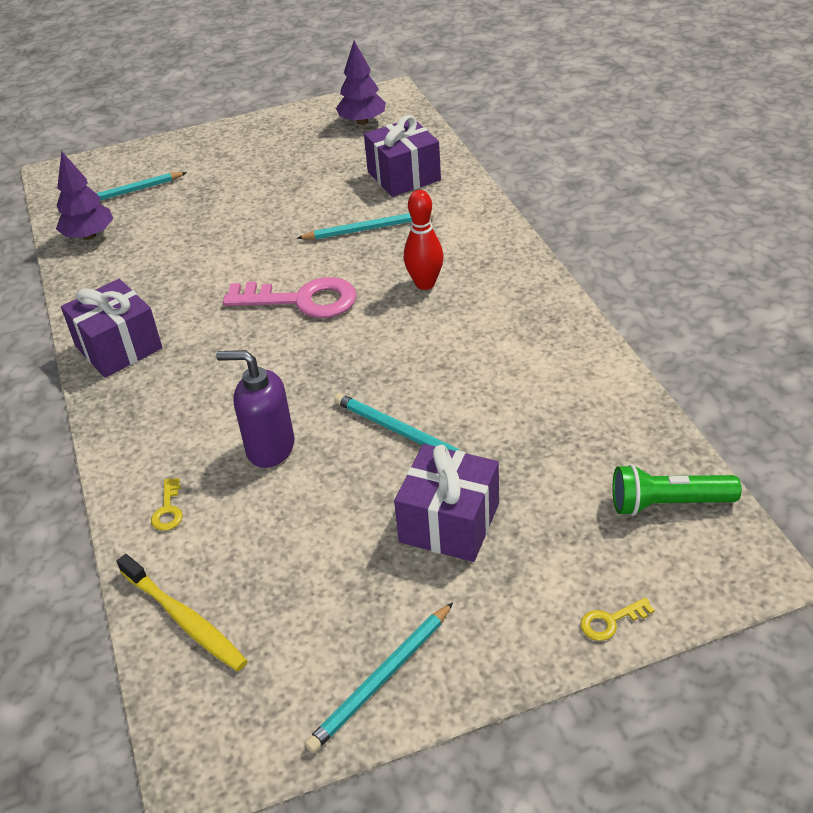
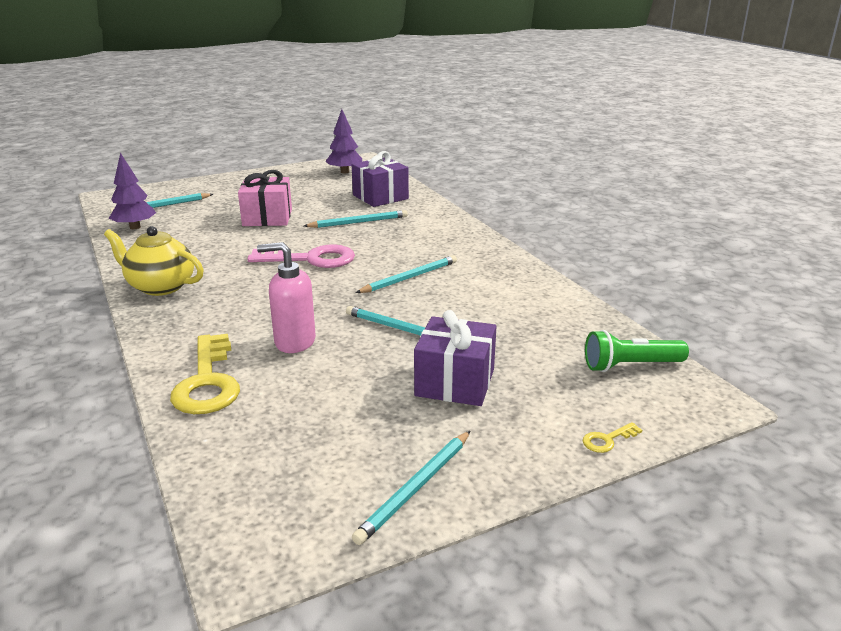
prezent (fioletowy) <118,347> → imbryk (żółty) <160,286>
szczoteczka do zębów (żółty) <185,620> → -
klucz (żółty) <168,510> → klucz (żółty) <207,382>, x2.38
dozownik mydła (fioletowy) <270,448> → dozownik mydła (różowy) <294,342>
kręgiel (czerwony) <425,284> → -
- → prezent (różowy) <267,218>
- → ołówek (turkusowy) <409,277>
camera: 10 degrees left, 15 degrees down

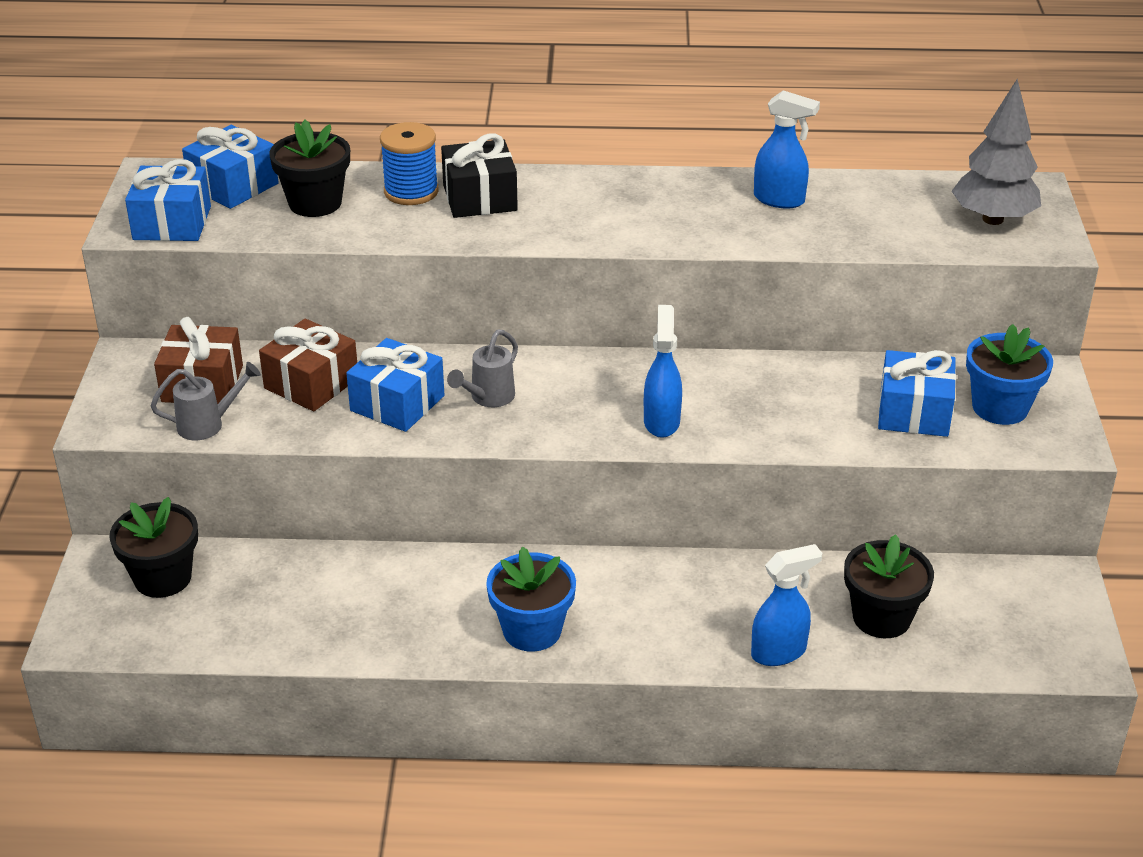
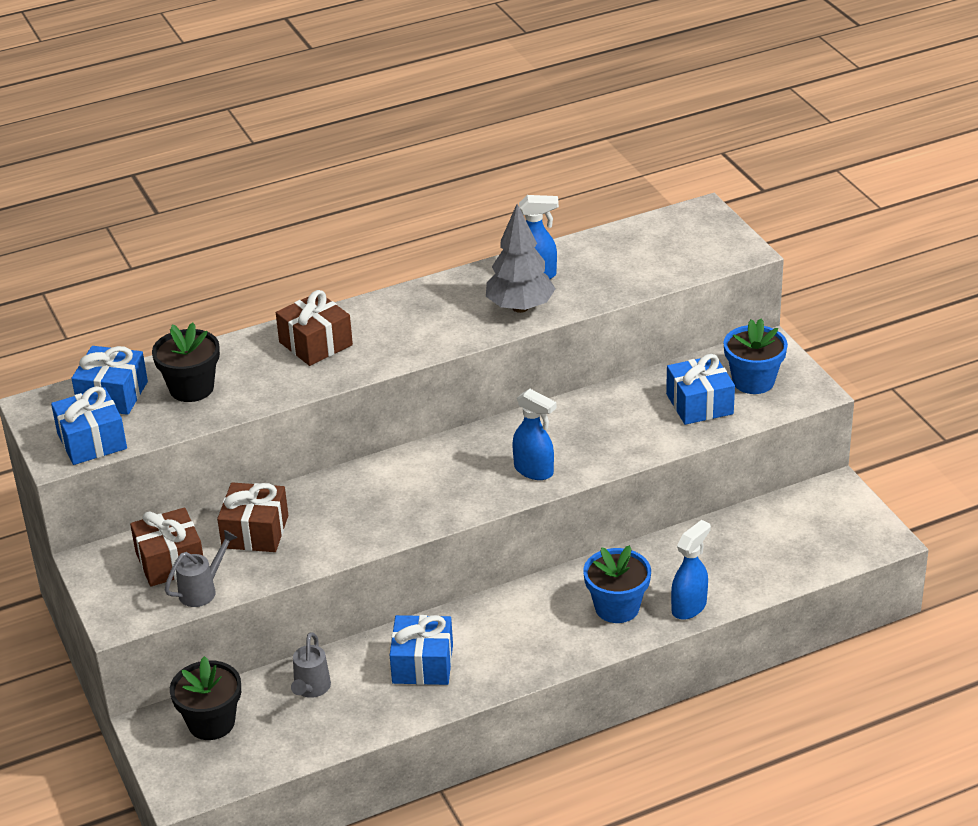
prezent (niebieski) <397,403> → prezent (niebieski) <422,664>, shifted
szpulka (niebieski) <411,192> → -
prezent (czarny) <480,198> → prezent (brązowy) <315,343>
konewka (szary) <488,398> → konewka (szary) <311,689>, shifted
doniczka (niebieski) <532,630> → doniczka (niebieski) <617,607>, shifted
spryskiwacz (niebieski) <661,421> → spryskiwacz (niebieski) <534,471>, 150 degrees clockwise
doniczka (czarny) <881,618> → -
drzewko (szary) <992,219> → drzewko (szary) <520,307>, shifted
camera: 25 degrees left, 0 degrees up

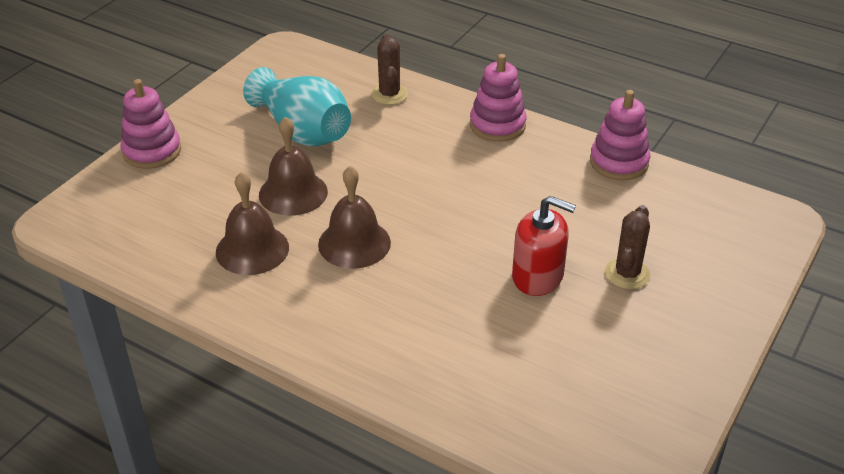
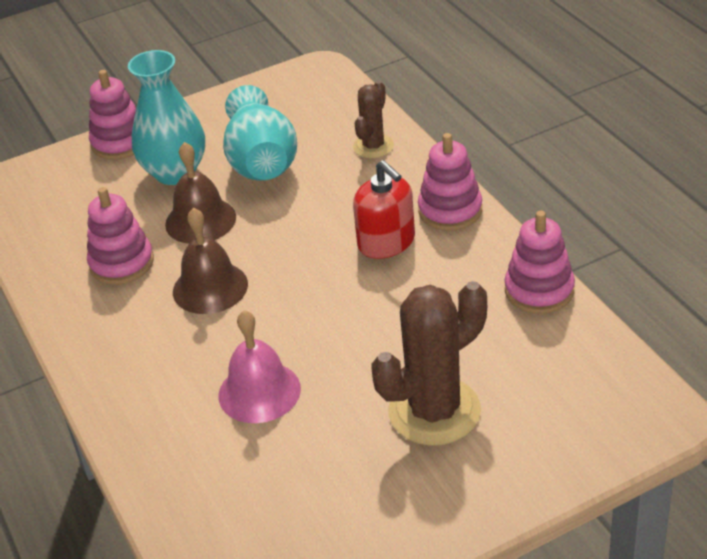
dzwonek (brązowy) <252,249> → zabawka nakładanka (różowy) <122,263>
dozownik mydła (czerwony) <538,276> → dozownik mydła (czerwony) <386,242>, shifted
kaktus (brązowy) <627,274> → kaktus (brązowy) <434,411>, x1.79
- → wazon (turkusowy) <175,172>
- → dzwonek (różowy) <259,392>
camera: 35 degrees right, 0 degrees up

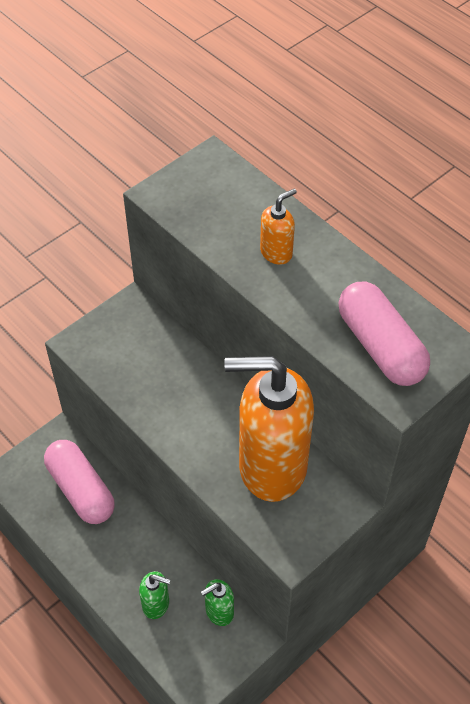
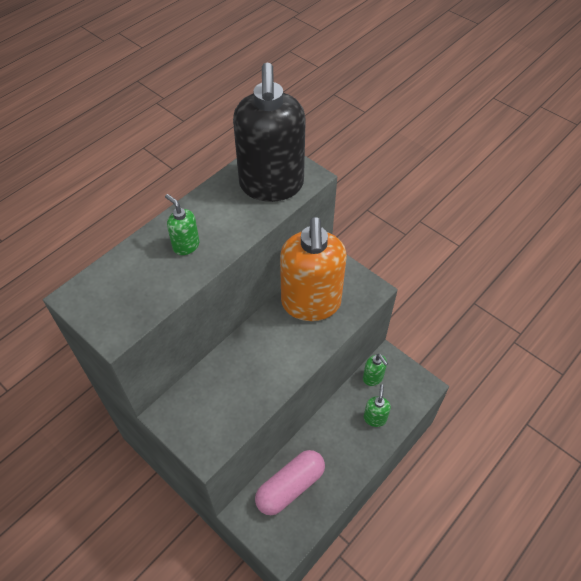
dozownik mydła (pomarańczowy) <276,252> → dozownik mydła (zielony) <186,245>
kapsułka (różowy) <380,346> → dozownik mydła (czarny) <271,185>
camera: 95 degrees left, 0 degrees up

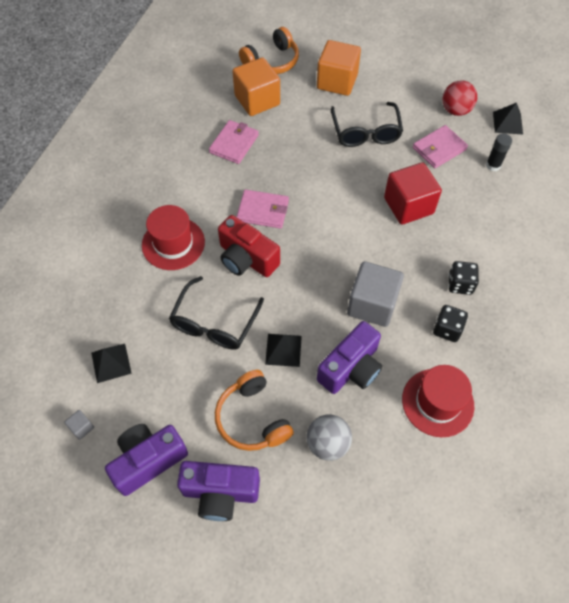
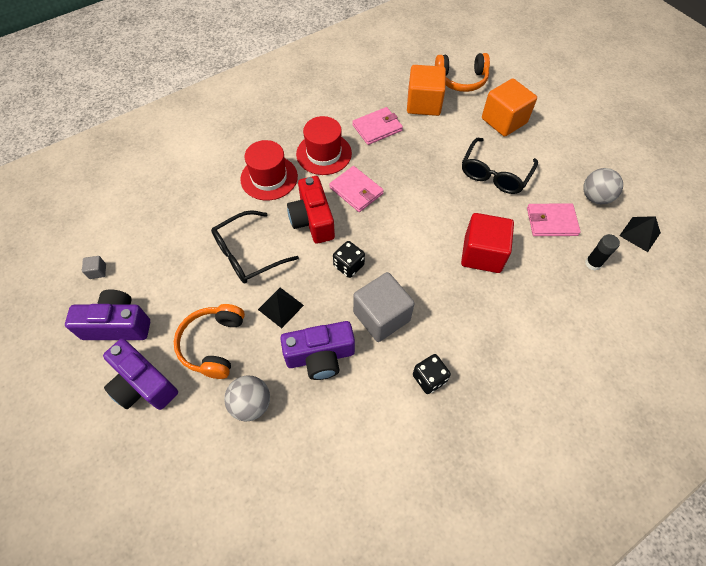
piramida (czarny) <111,363> → -
kapelusz (czerwony) <437,402> → kapelusz (czerwony) <324,153>, shifted
piłka (czerwony) <455,110> → piłka (szary) <595,197>
kostka do gry (czarny) <460,284> → kostka do gry (czarny) <348,265>, shifted
camera: 35 degrees right, 0 degrees up

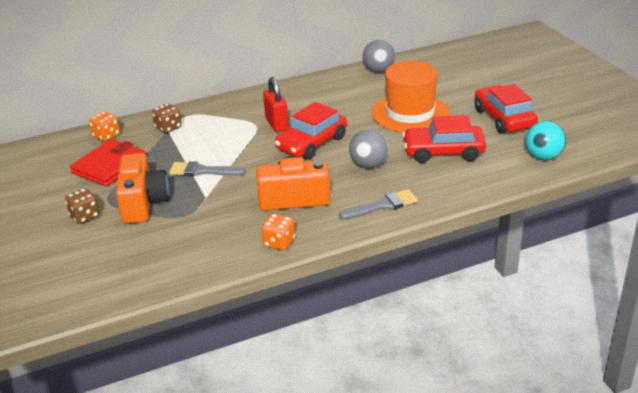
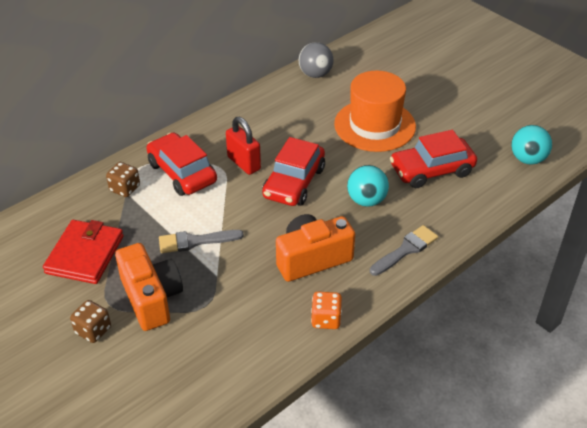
kostka do gry (pomarańczowy) <106,136> → -
piłka (szary) <368,165> → piłka (turkusowy) <366,200>
samochód (czerwony) <503,118> → samochód (czerwony) <182,173>, shifted
camera: 20 degrees left, 10 degrees up

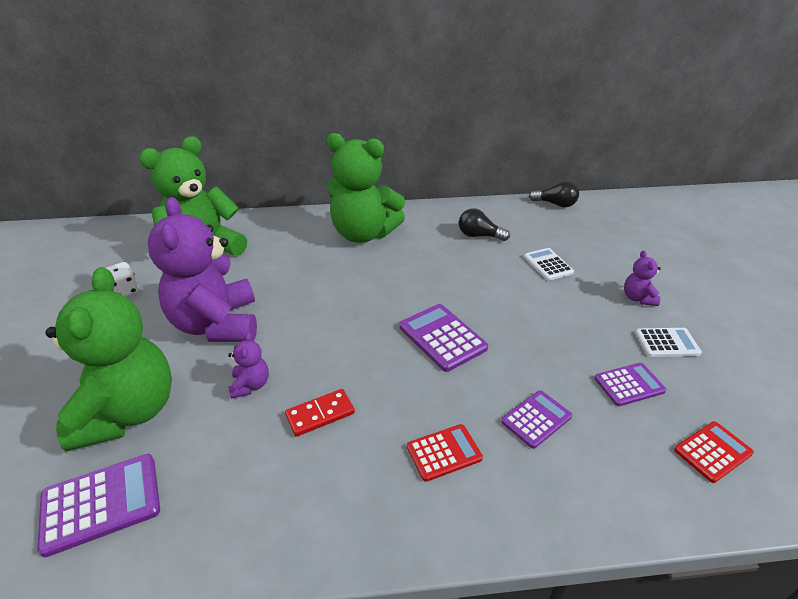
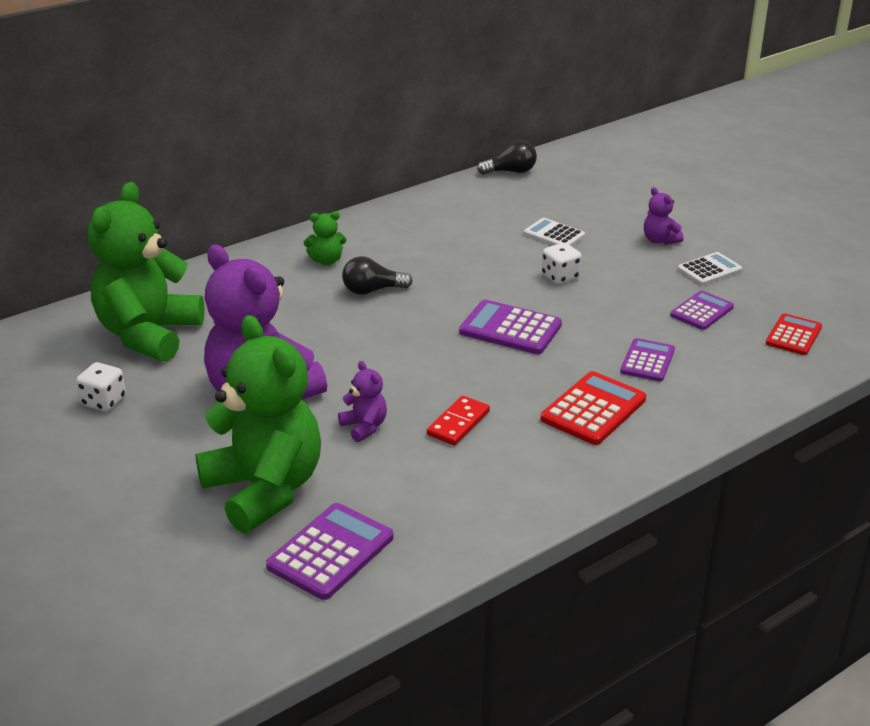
miś (zielony) <363,234> → miś (zielony) <326,261>, x0.41
kalkulator (czerwony) <444,453> → kalkulator (czerwony) <593,409>, x1.50
żarówka (czarny) <479,236> → żarówka (czarny) <372,290>, shifted
- → kostka do gry (biały) <560,277>
camera: 30 degrees left, 5 degrees down

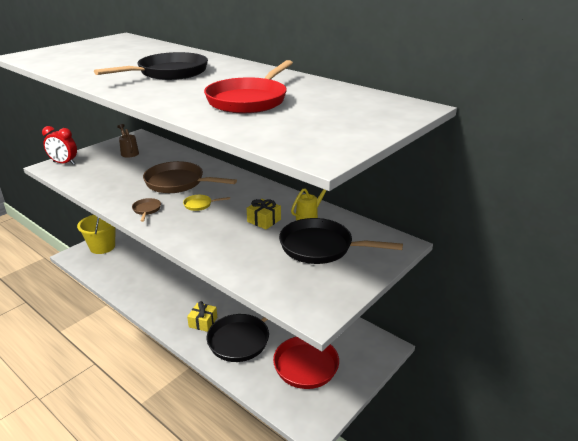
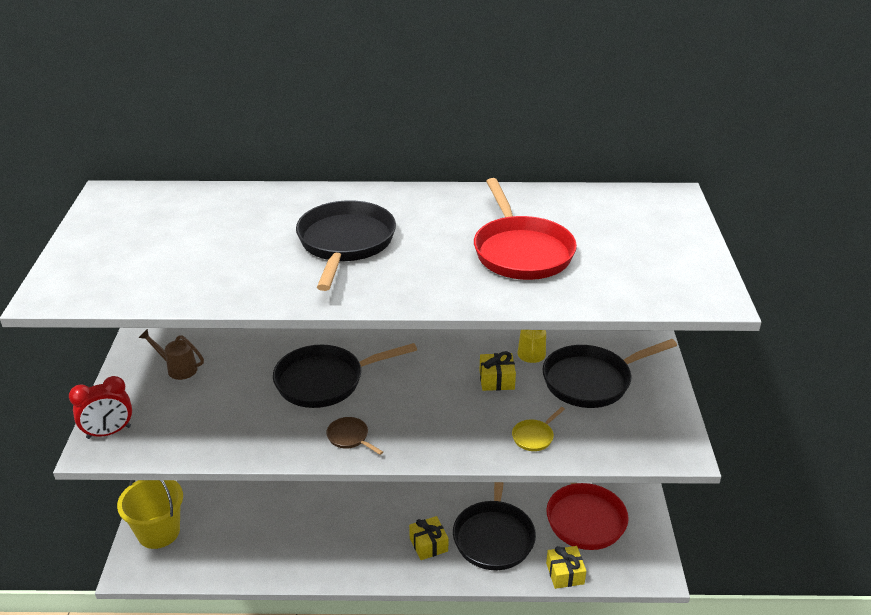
patelnia (brązowy) <178,183> → patelnia (czarny) <325,381>
patelnia (żółty) <200,205> → patelnia (żółty) <534,436>, shifted
- → prezent (żółty) <565,573>
camera: 40 degrees left, 5 degrees up

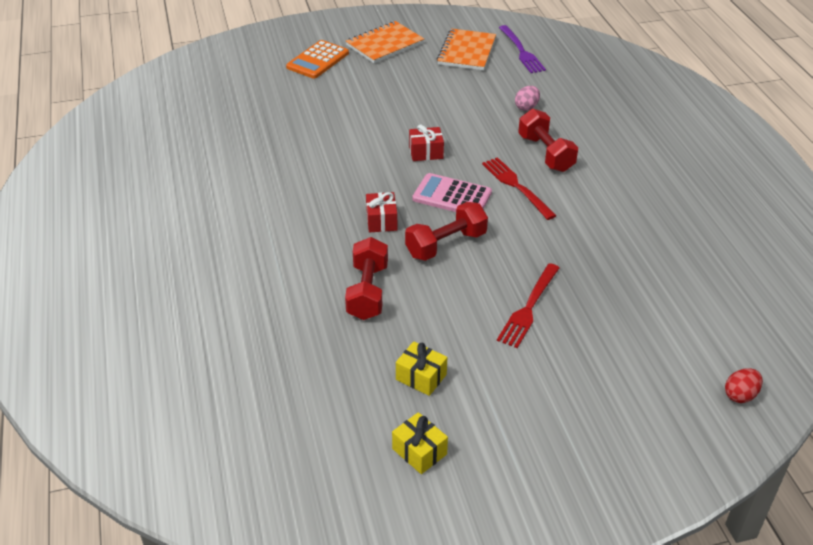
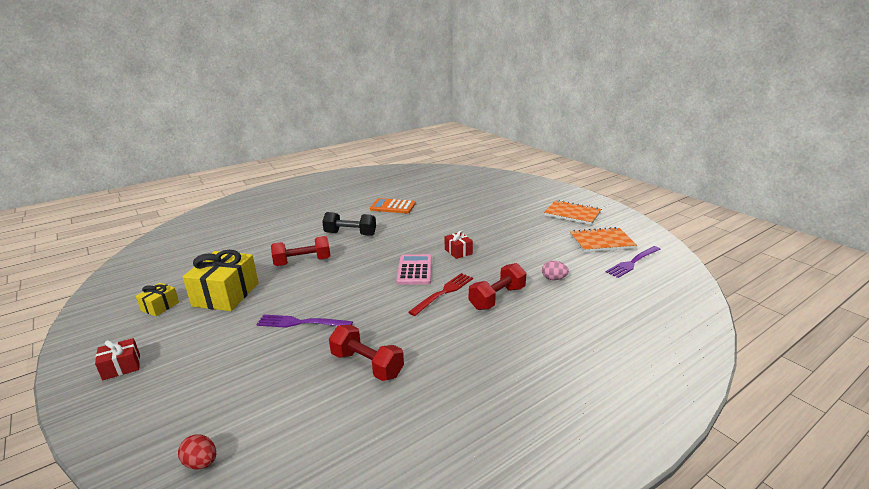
kalkulator (pomarańczowy) <318,60> → kalkulator (pomarańczowy) <392,207>, shifted
prezent (czerwony) <381,221> → prezent (czerwony) <121,367>, shifted
prezent (żółty) <421,377> → prezent (żółty) <226,294>, x1.97
hantel (czerwony) <446,244> → hantel (czerwony) <367,365>, shifted
widelec (czerwony) <528,308> → widelec (fioletowy) <300,323>
- → hantel (czarny) <350,234>
camera: 70 degrees right, 15 degrees down

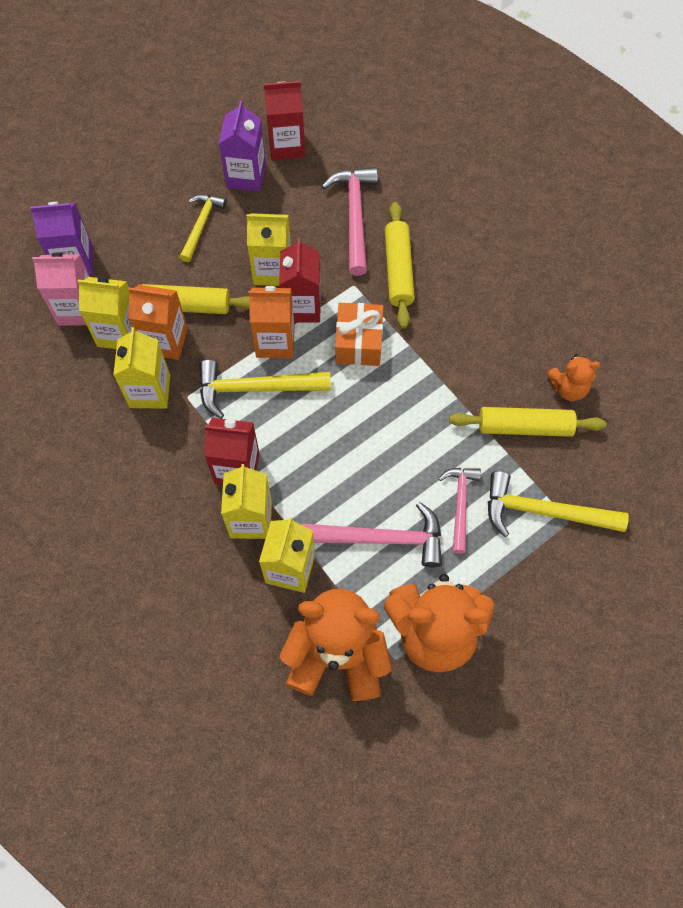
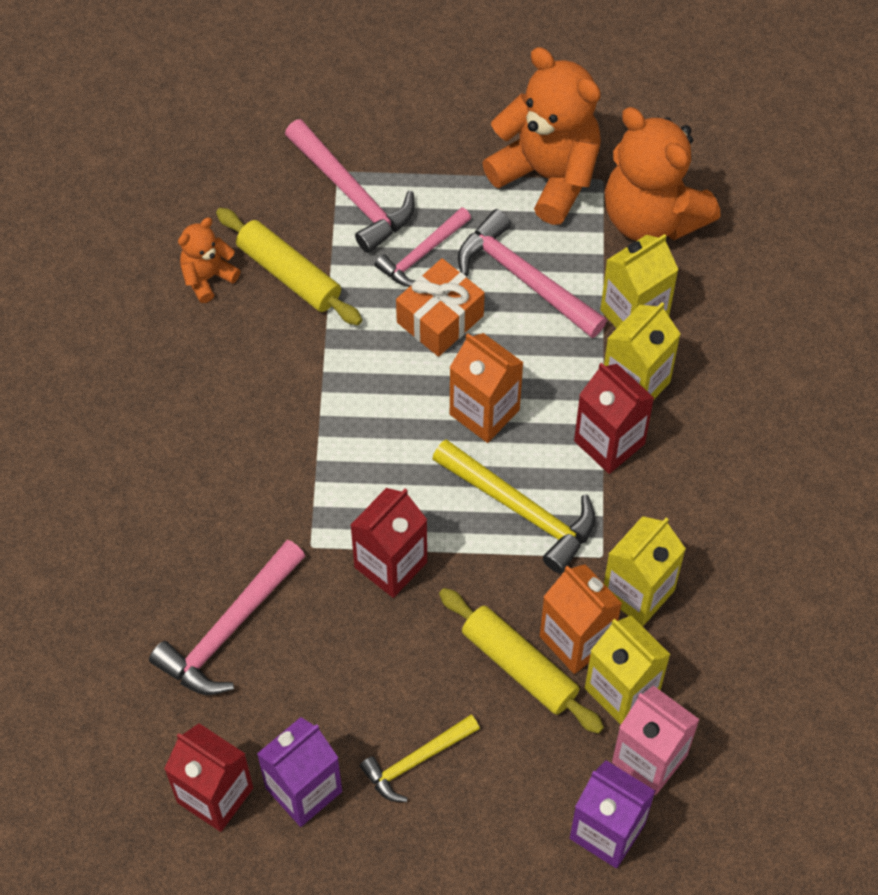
karton mleka (żółty) <272,270> → -
karton mleka (pomarańczowy) <275,341> → karton mleka (pomarańczowy) <484,412>, shifted
prezent (pomarańczowy) <359,343> → prezent (pomarańczowy) <440,319>, shifted
wałek do ciasta (żółty) <398,270> → -
młotek (żółty) <544,511> → młotek (różowy) <352,194>
miś (pomarańczowy) <568,388> → miś (pomarańczowy) <208,277>, 75 degrees counterclockwise
camera: 140 degrees left, 5 degrees down

